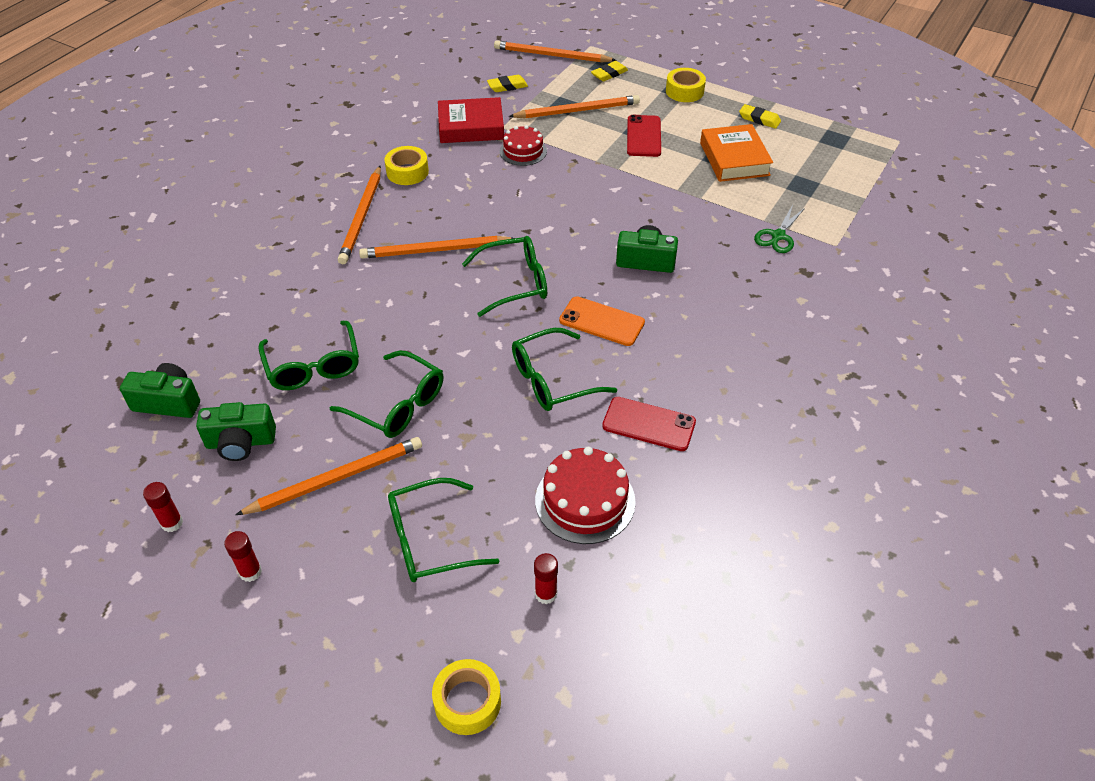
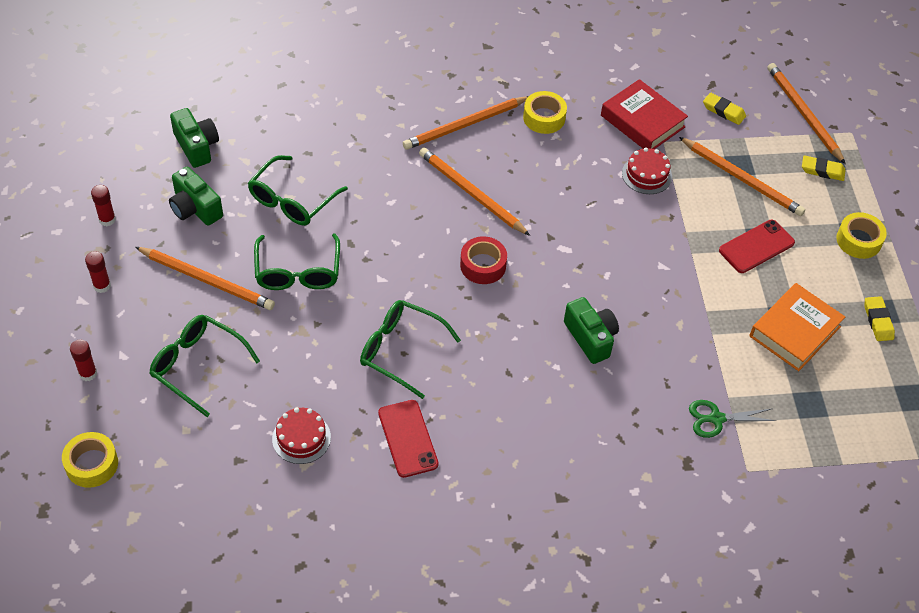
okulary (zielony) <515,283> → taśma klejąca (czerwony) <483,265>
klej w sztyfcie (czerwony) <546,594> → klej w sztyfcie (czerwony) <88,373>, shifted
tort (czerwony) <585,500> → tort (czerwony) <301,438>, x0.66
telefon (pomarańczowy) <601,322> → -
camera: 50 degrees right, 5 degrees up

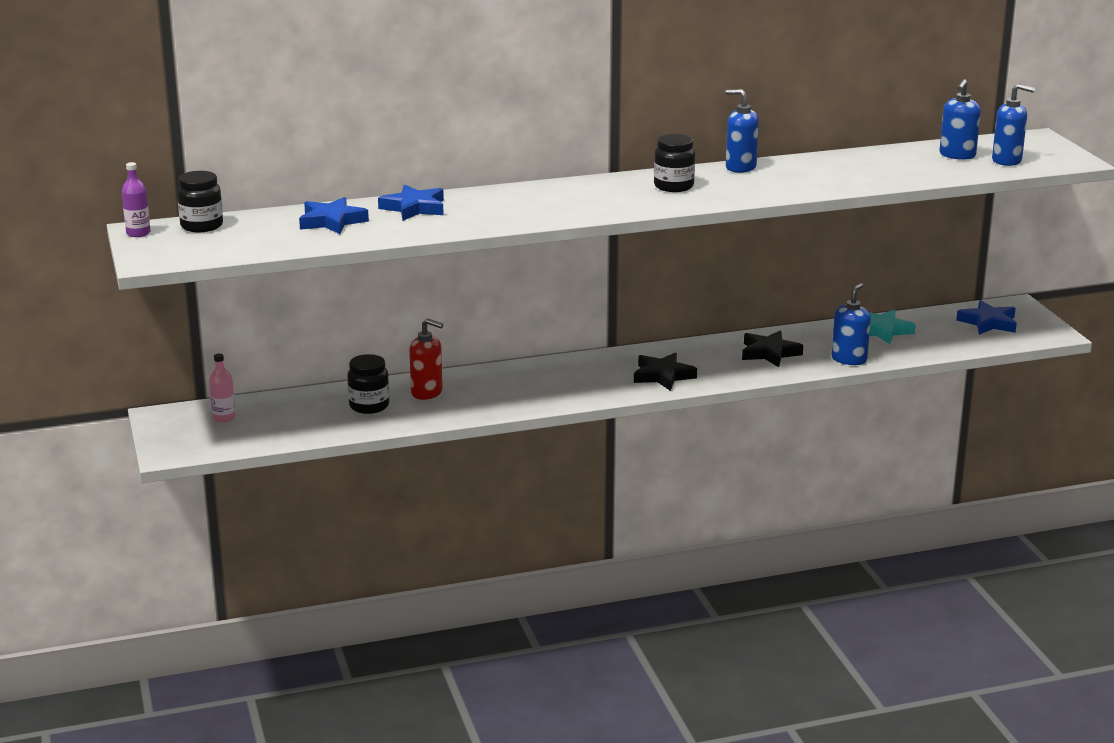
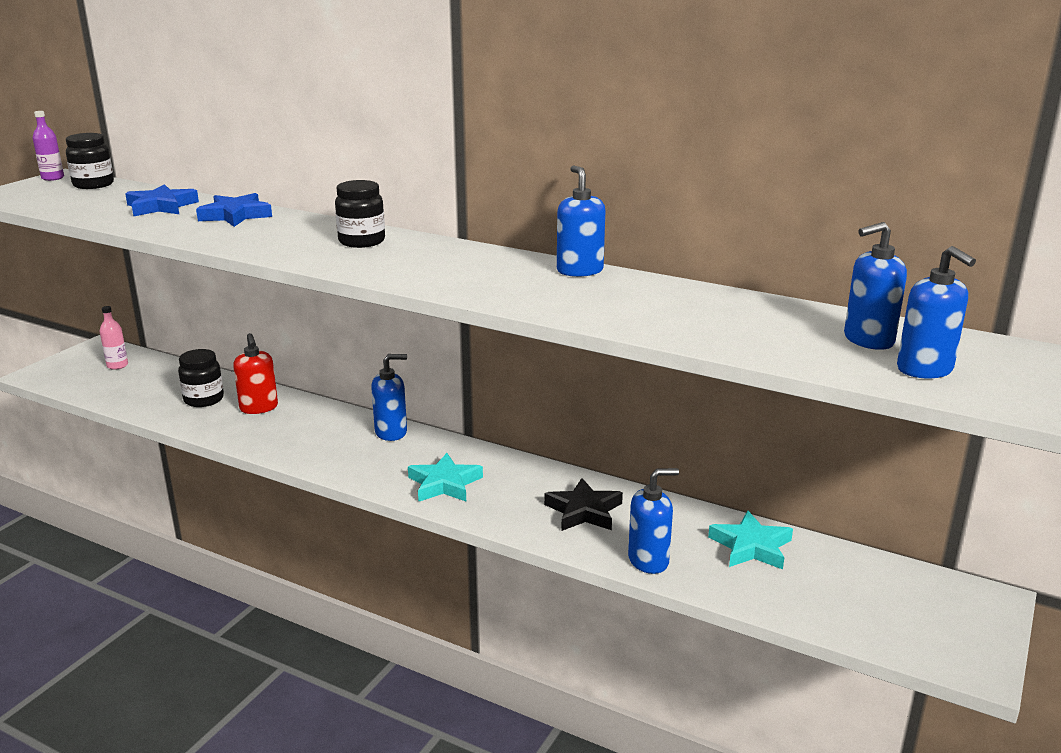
gwiazda (czarny) <663,376> → gwiazda (turkusowy) <444,484>
słoik (czarny) <673,186> → słoik (czarny) <362,241>, shifted
gwiazda (niebieski) <988,323> → -
- → dozownik mydła (niebieski) <391,432>
camera: 45 degrees right, 0 degrees up

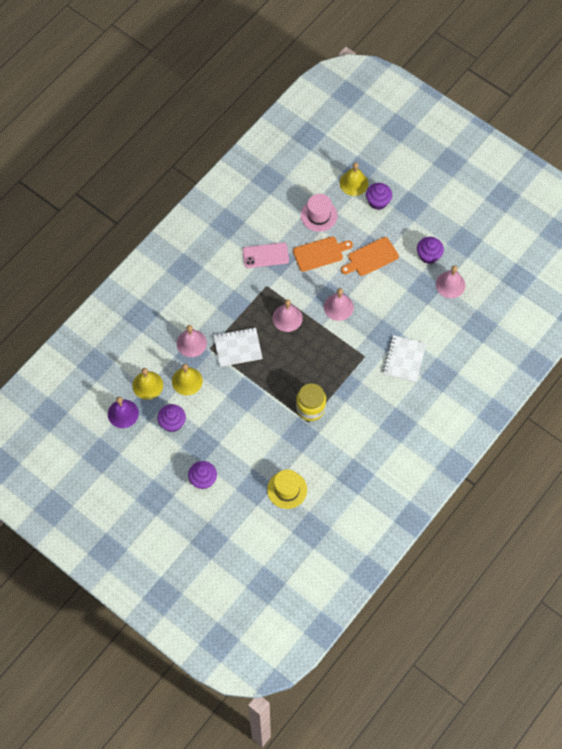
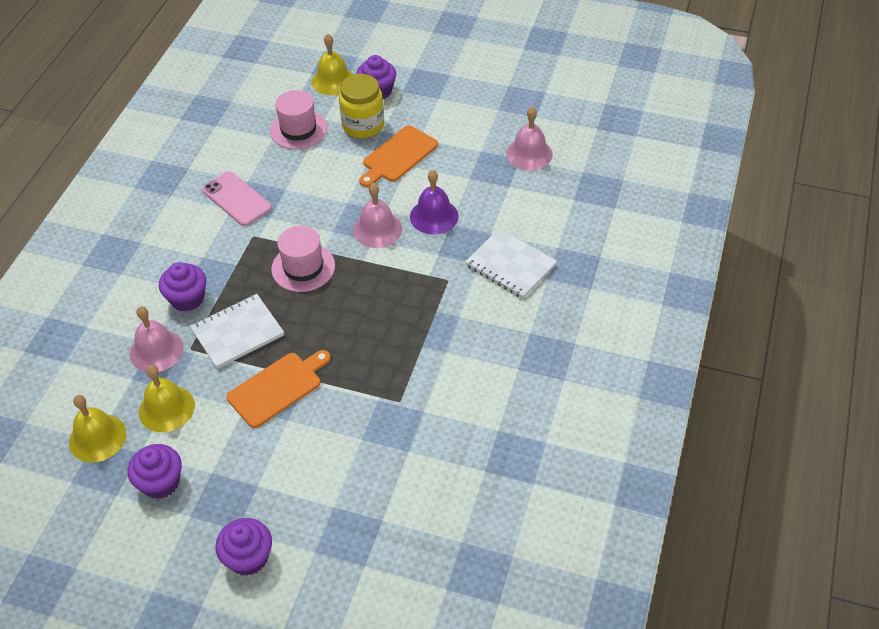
dzwonek (fioletowy) <123,413> → dzwonek (fioletowy) <434,216>, shifted
telefon (różowy) <265,255> → telefon (różowy) <237,199>, 75 degrees clockwise
kapelusz (żółty) <287,489> → -
dzwonek (różowy) <287,318> → kapelusz (różowy) <303,267>
deska do krojenia (pomarańczowy) <320,253> → deska do krojenia (pomarańczowy) <278,388>, shifted
słoik (żółty) <310,408> → słoik (żółty) <363,125>, shifted
zeszyt (biały) <404,359> → zeszyt (biały) <510,265>, 45 degrees counterclockwise
muffinka (fioletowy) <428,255> → muffinka (fioletowy) <187,299>, shifted
camera: 20 degrees left, 15 degrees down

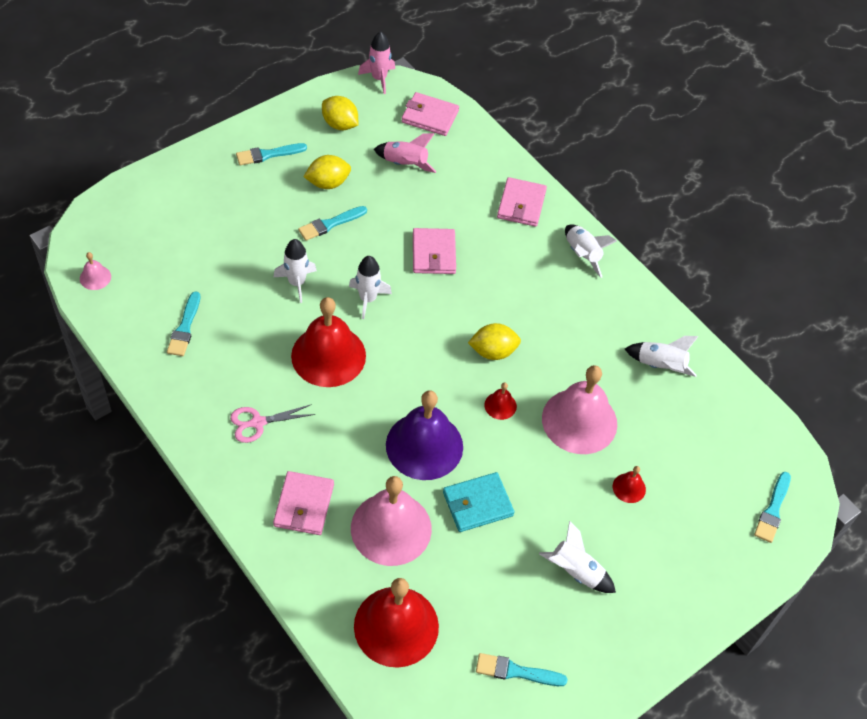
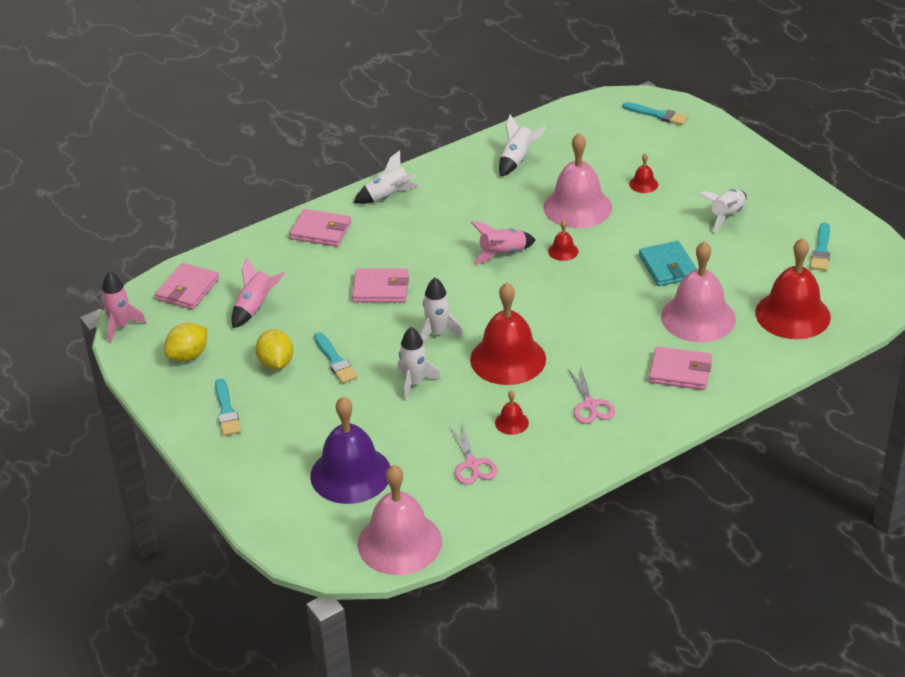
dzwonek (różowy) <95,277> → dzwonek (różowy) <399,542>, x2.34
pędzel (turkusowy) <185,327> → nożyczki (różowy) <472,464>
dzwonek (fioletowy) <424,445> → dzwonek (fioletowy) <350,474>, shifted
cytryna (żółty) <493,352> → rakieta (różowy) <502,254>
- → dzwonek (czerwony) <511,422>
camera: 80 degrees left, 15 degrees down

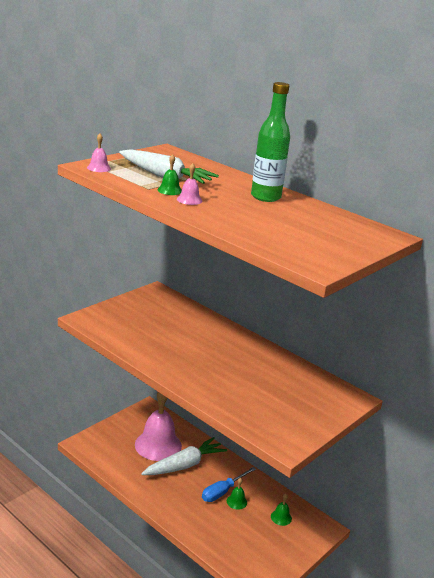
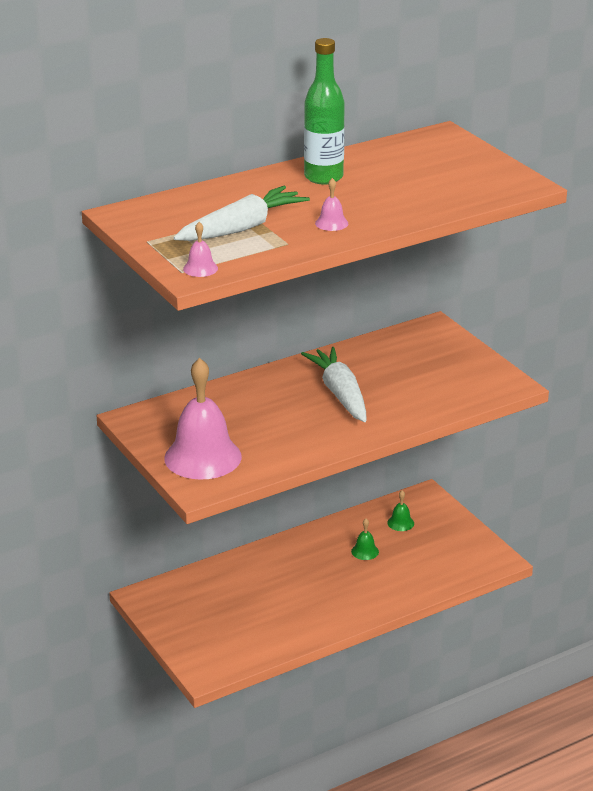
dzwonek (różowy) <158,445> → dzwonek (różowy) <203,457>, shifted
marchewka (biały) <184,465> → marchewka (biały) <340,394>, shifted
dzwonek (zielony) <169,190> → -
śrubokręt (niebieski) <222,492> → -
camera: 70 degrees left, 5 degrees up

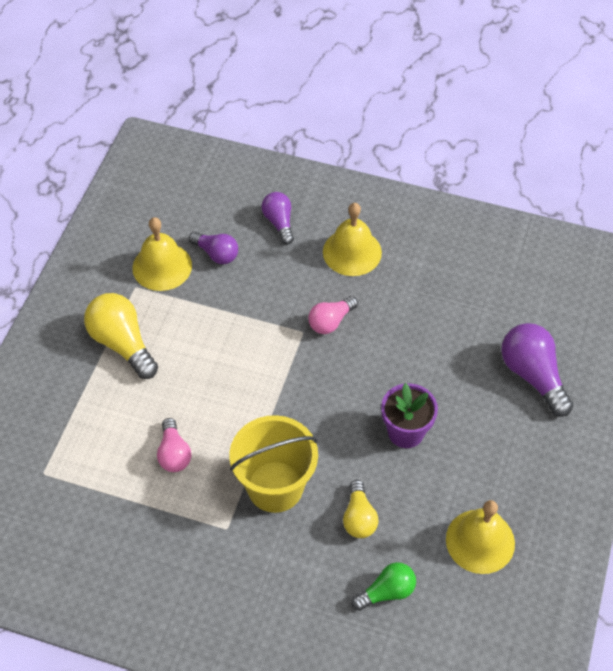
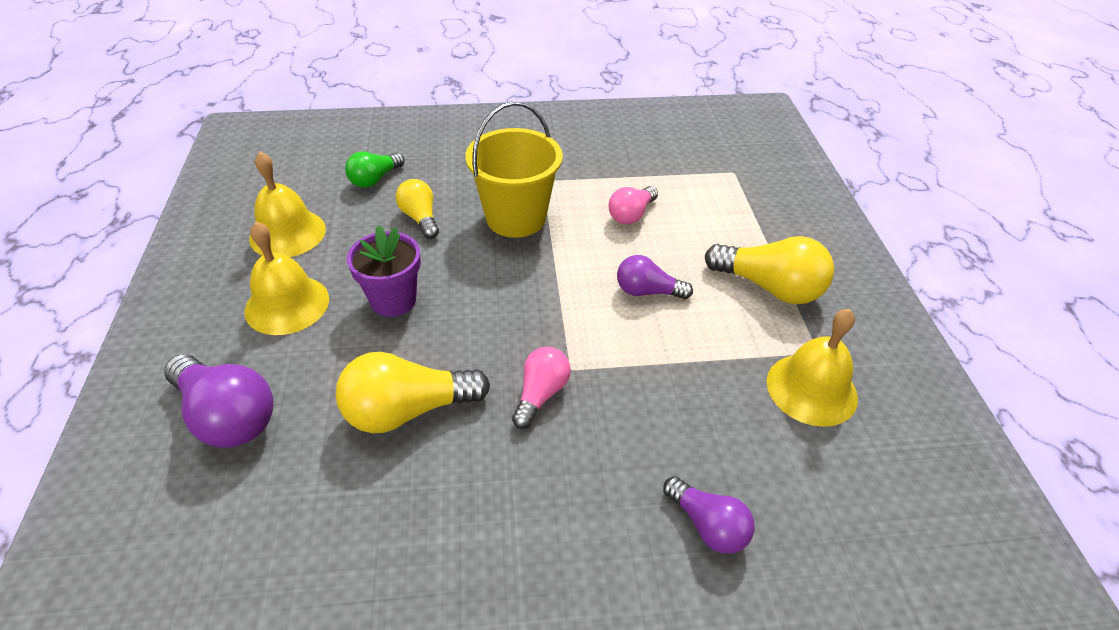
żarówka (różowy) <174,453> → żarówka (różowy) <631,214>, 105 degrees counterclockwise
żarówka (fioletowy) <216,254> → żarówka (fioletowy) <647,291>, shifted
dzwonek (żółty) <352,252> → dzwonek (żółty) <287,304>, shifted
- → żarówka (żółty) <408,410>
camera: 155 degrees right, 10 degrees down

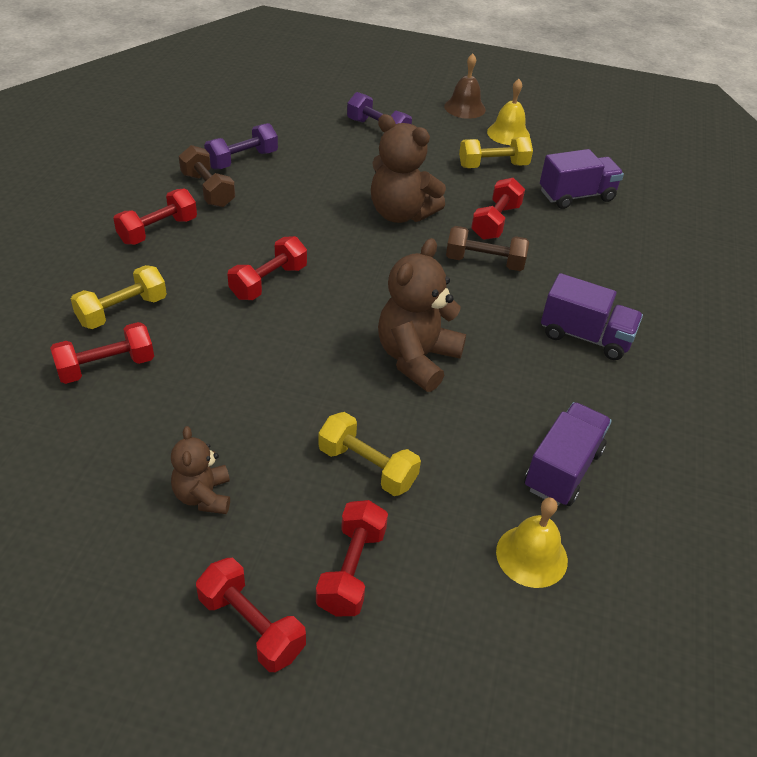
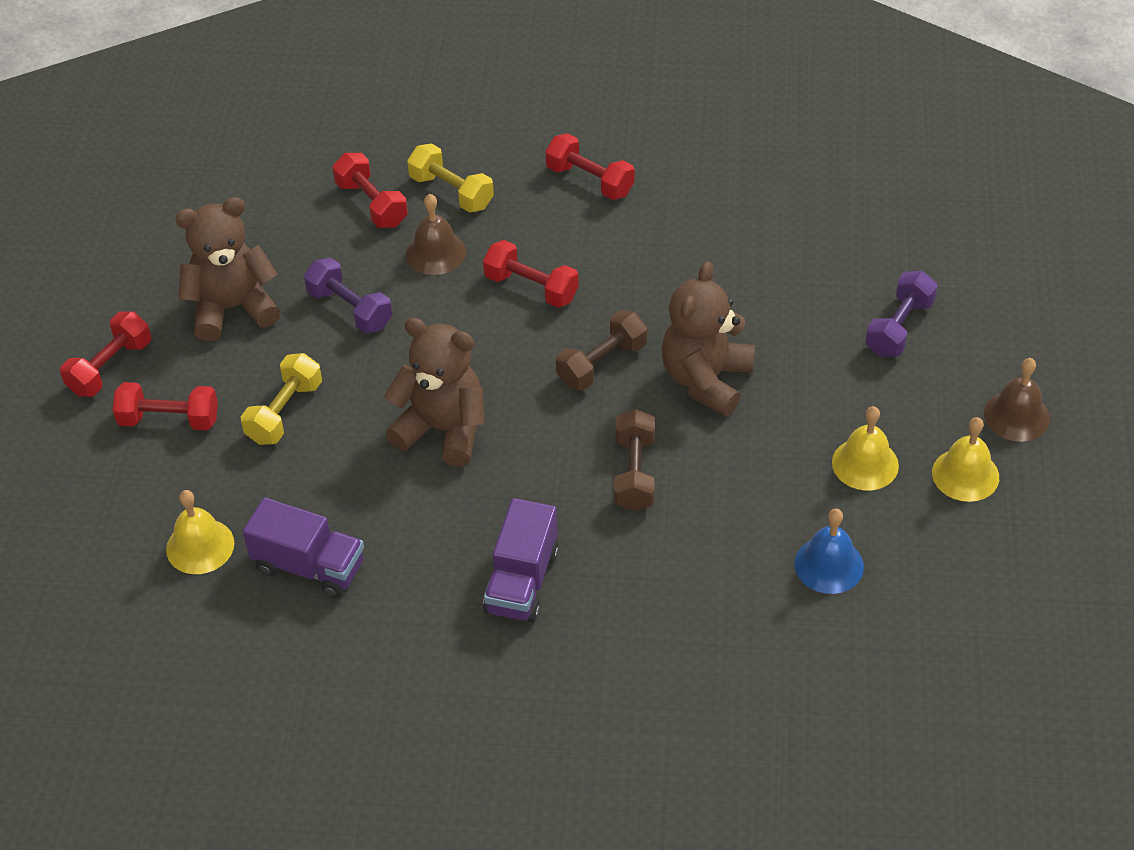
miś (brązowy) <203,496> → miś (brązowy) <232,308>, x1.73
hantel (brązowy) <208,190> → hantel (brązowy) <602,364>, shifted
hantel (fioletowy) <242,160> → hantel (fioletowy) <350,309>, shifted
hantel (żółty) <493,166> → dzwonek (żółty) <865,464>
hantel (czerwony) <495,222> → -
ciężarówka (fioletowy) <576,196> → dzwonek (niebieski) <829,565>
- → dzwonek (brązowy) <435,252>
camera: 85 degrees right, 5 degrees up

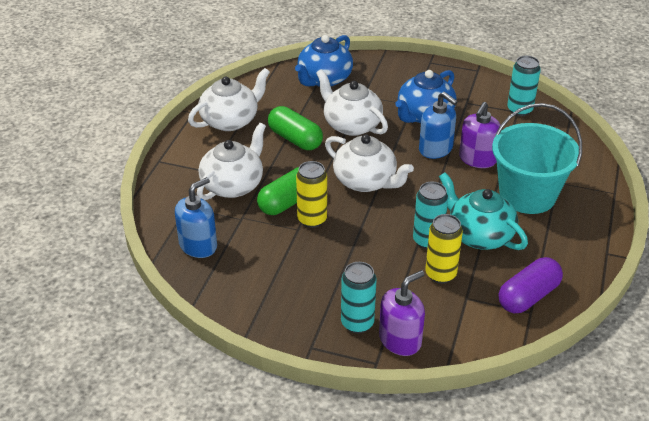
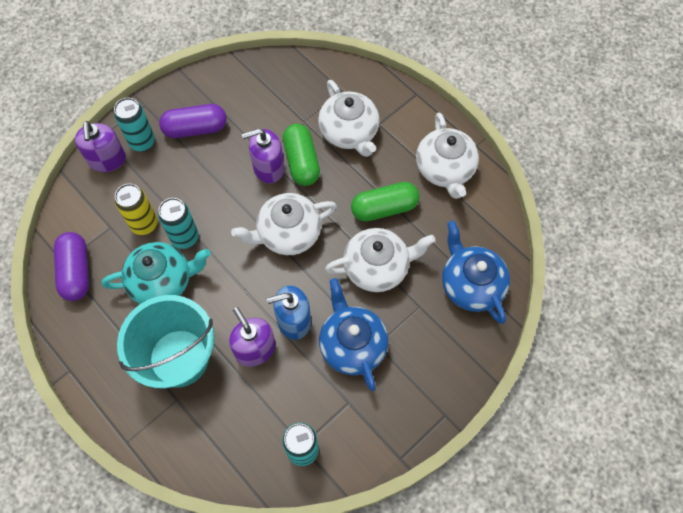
dozownik mydła (niebieski) <198,245> → -
puszka (żółty) <312,219> → dozownik mydła (fioletowy) <268,168>
- → kapsułka (fioletowy) <195,128>
camera: 120 degrees right, 25 degrees up

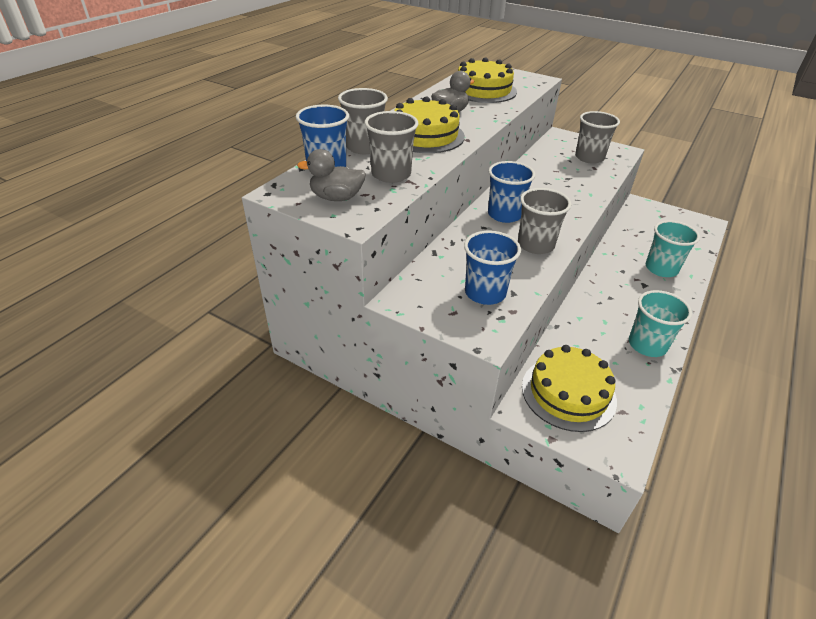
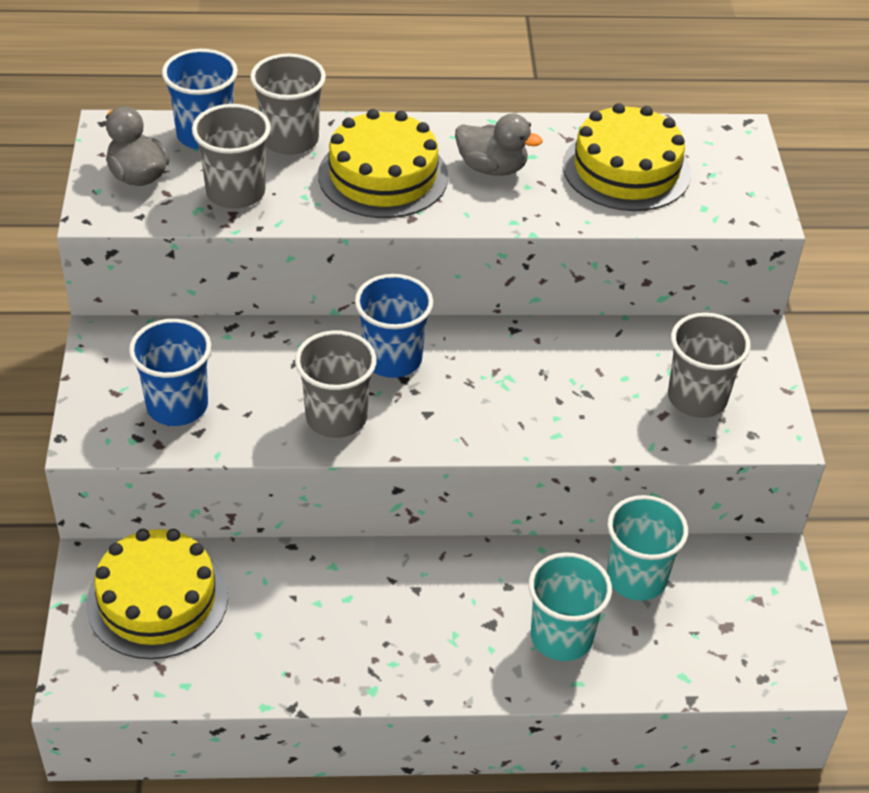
szklanka (turkusowy) <647,345> → szklanka (turkusowy) <636,578>, shifted
camera: 55 degrees right, 5 degrees up

